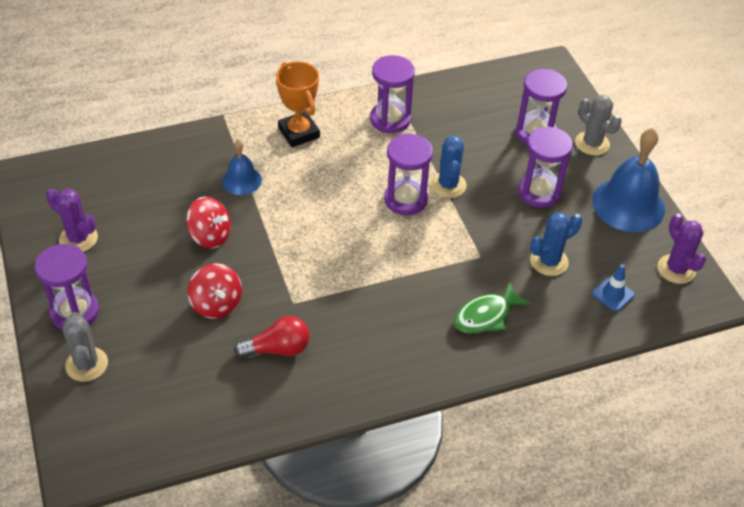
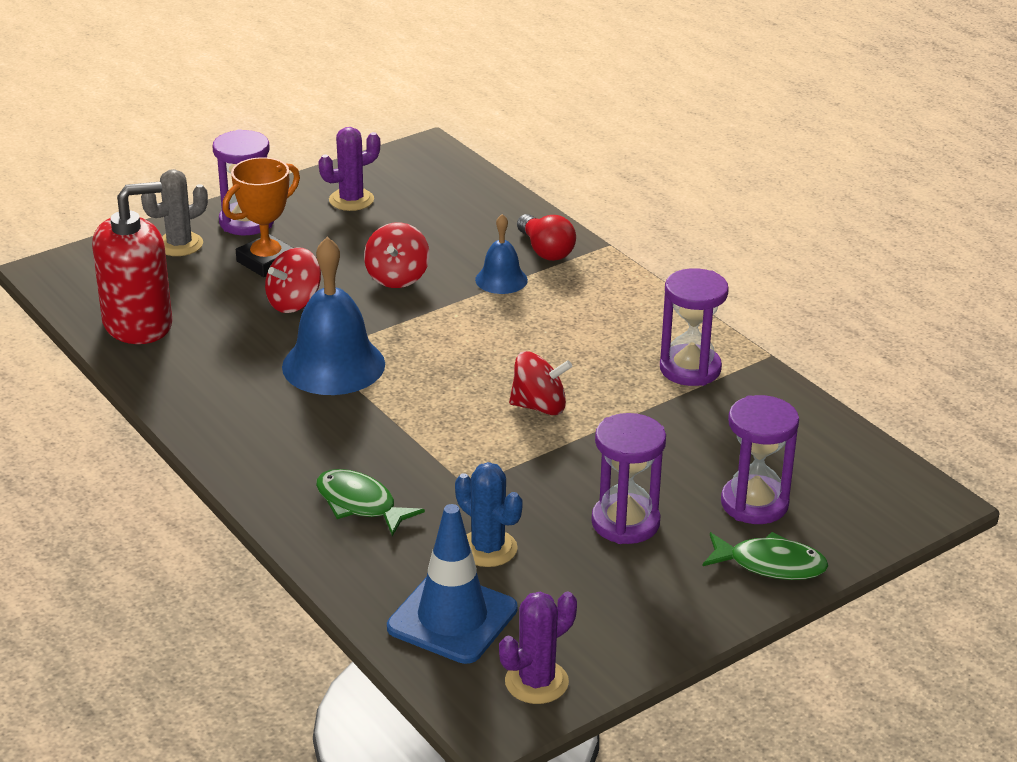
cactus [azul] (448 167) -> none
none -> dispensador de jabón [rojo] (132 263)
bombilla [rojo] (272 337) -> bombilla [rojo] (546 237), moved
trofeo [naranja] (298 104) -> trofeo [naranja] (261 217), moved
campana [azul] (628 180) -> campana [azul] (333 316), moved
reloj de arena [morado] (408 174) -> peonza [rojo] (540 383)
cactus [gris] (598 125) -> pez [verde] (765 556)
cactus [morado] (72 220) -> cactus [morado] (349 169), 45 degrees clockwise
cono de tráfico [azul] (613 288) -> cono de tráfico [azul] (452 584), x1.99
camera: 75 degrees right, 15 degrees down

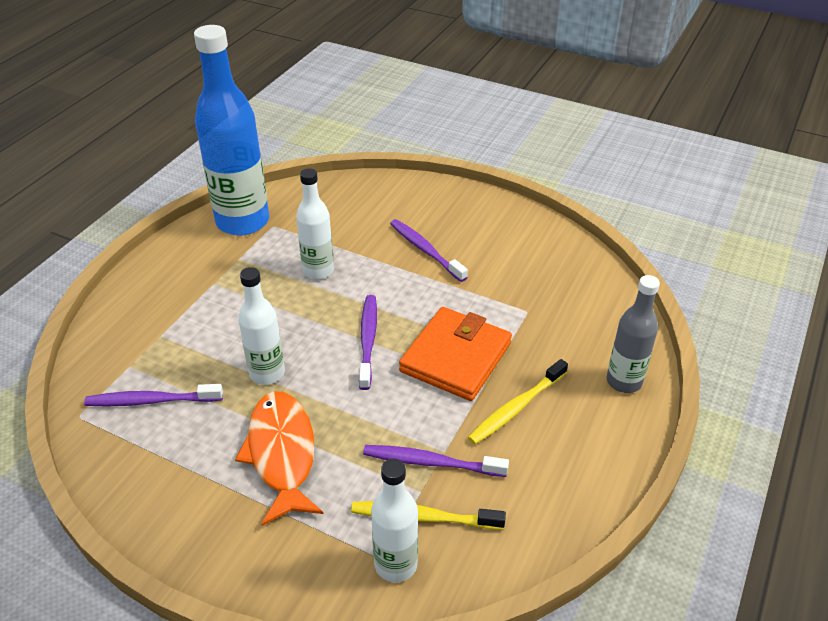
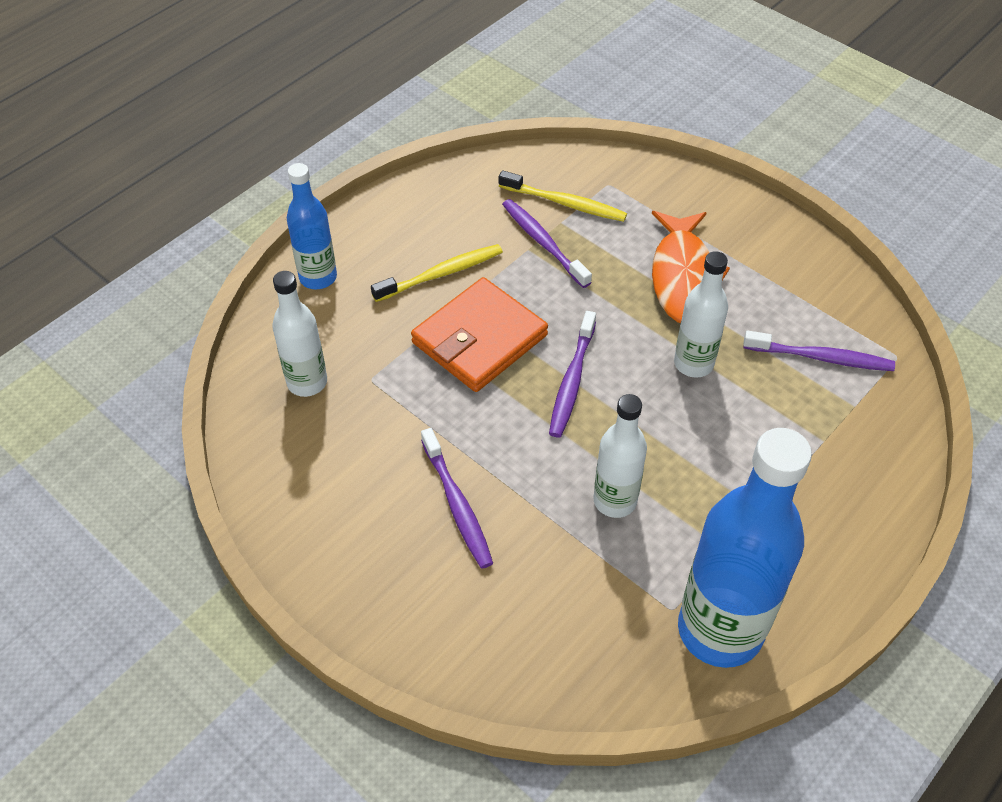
botella [blanco] (394 521) -> botella [blanco] (299 334), moved
botella [gris] (633 334) -> botella [azul] (312 226)
cepillo de dientes [morado] (436 461) -> cepillo de dientes [morado] (547 243), 150 degrees counterclockwise
camera: 165 degrees left, 10 degrees up

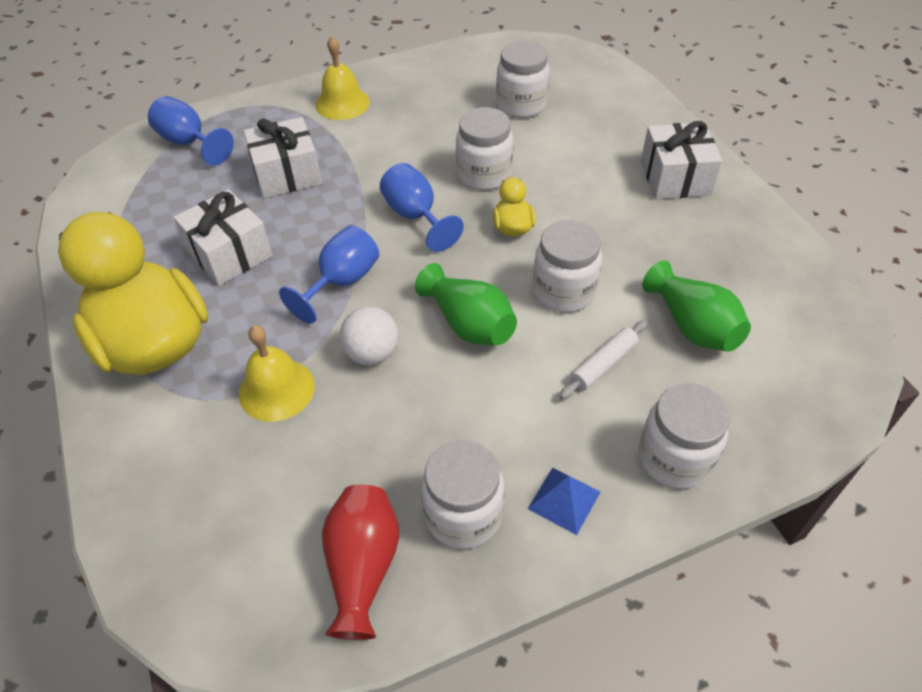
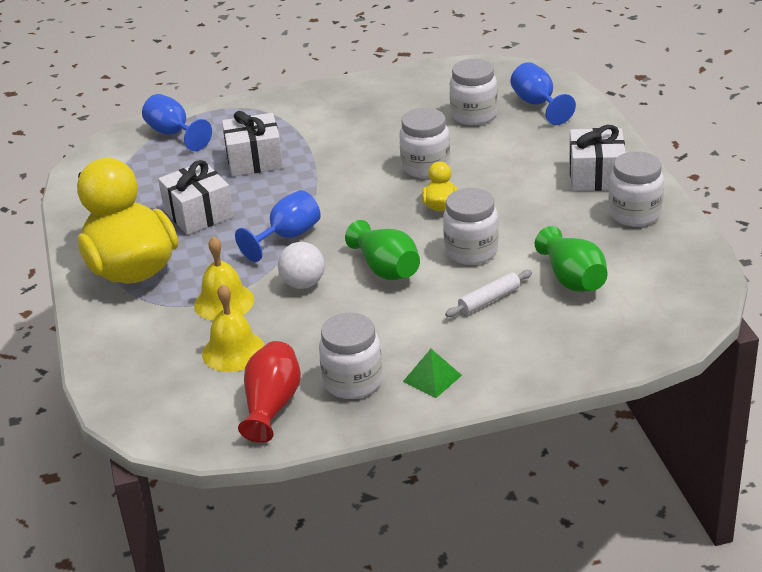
campana [amarillo] (342 78) -> campana [amarillo] (233 328), moved
copa [azul] (422 207) -> copa [azul] (543 93), moved
tarro [blanco] (684 436) -> tarro [blanco] (636 189), moved
pirámide [azul] (564 501) -> pirámide [verde] (432 373)
camera: 10 degrees right, 15 degrees down

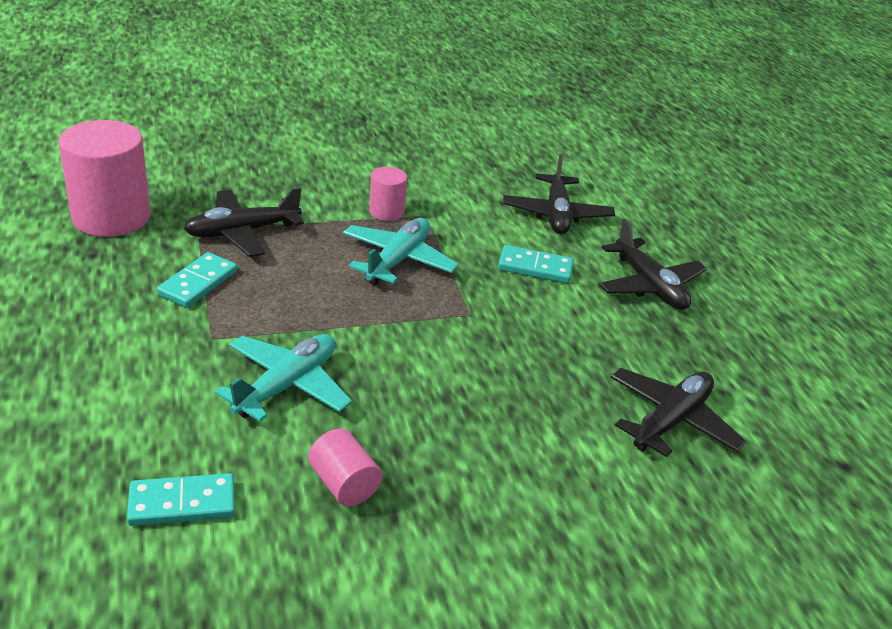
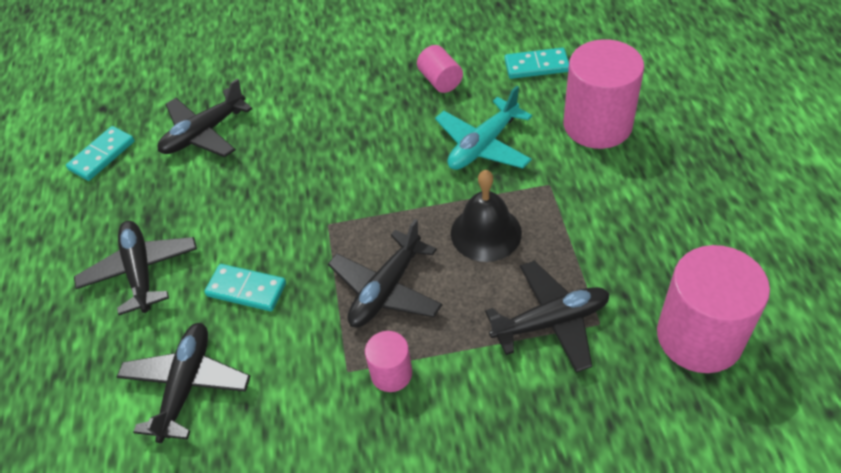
none -> campana [negro] (486 216)
none -> cilindro [rosa] (604 94)
ficha de dominó [turquesa] (197 280) -> ficha de dominó [turquesa] (100 153), moved
avión [turquesa] (401 251) -> avión [negro] (385 273)
camera: 165 degrees left, 15 degrees up

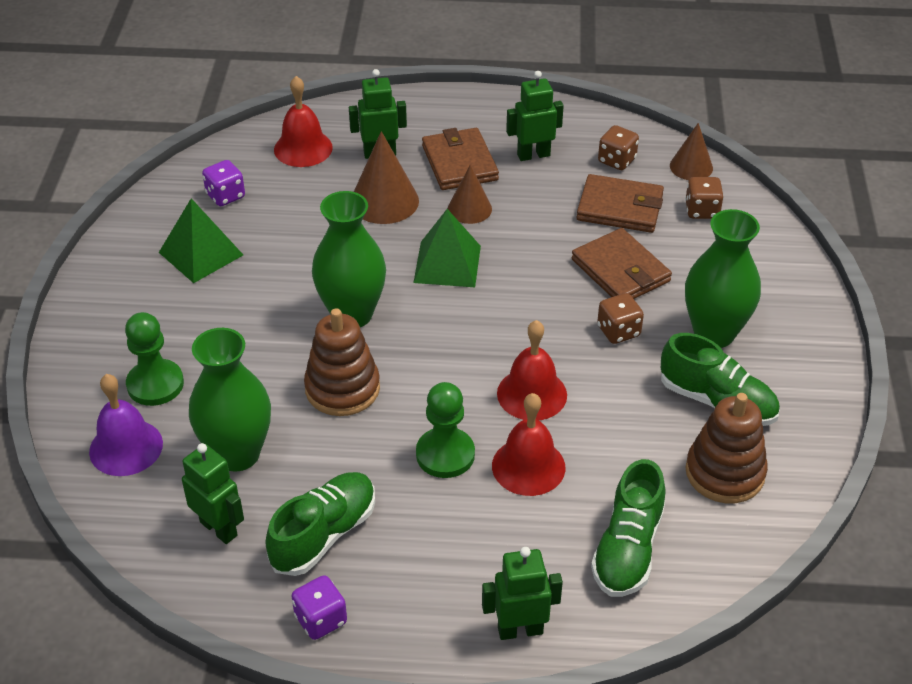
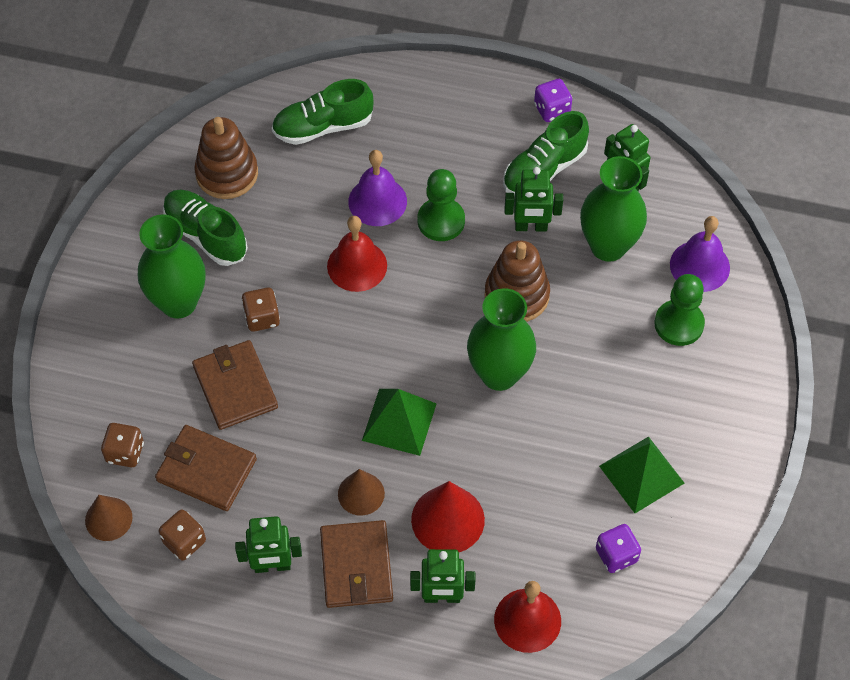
robot [verde] (522 593) -> robot [verde] (533 199), moved
cono [marrón] (386 177) -> cono [rojo] (448 516)
campana [rojo] (529 444) -> campana [morado] (377 188)
zapato [verde] (628 528) -> zapato [verde] (323 112), 135 degrees counterclockwise
camera: 170 degrees left, 15 degrees up

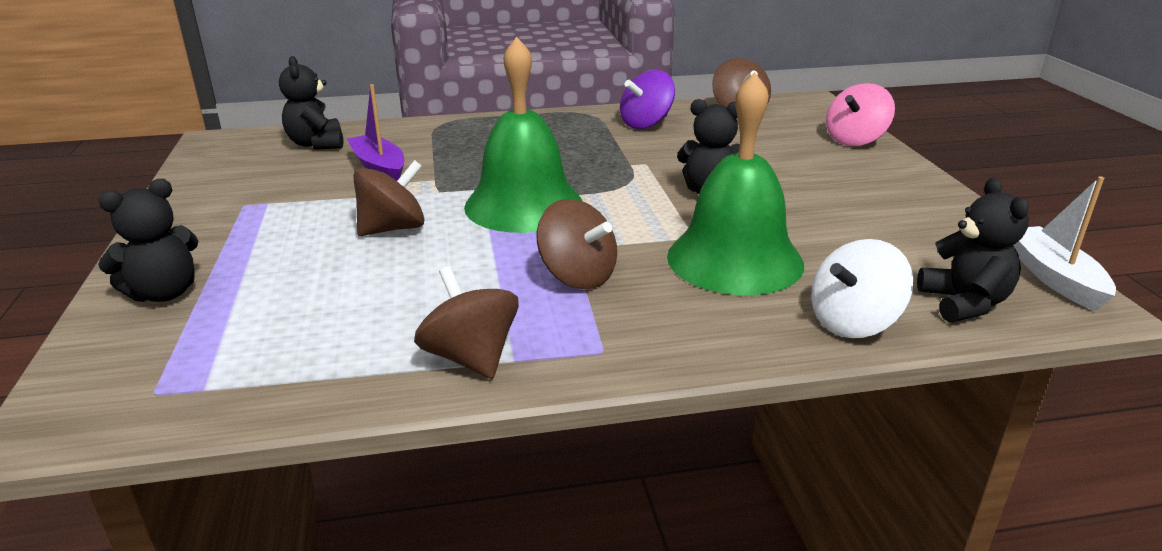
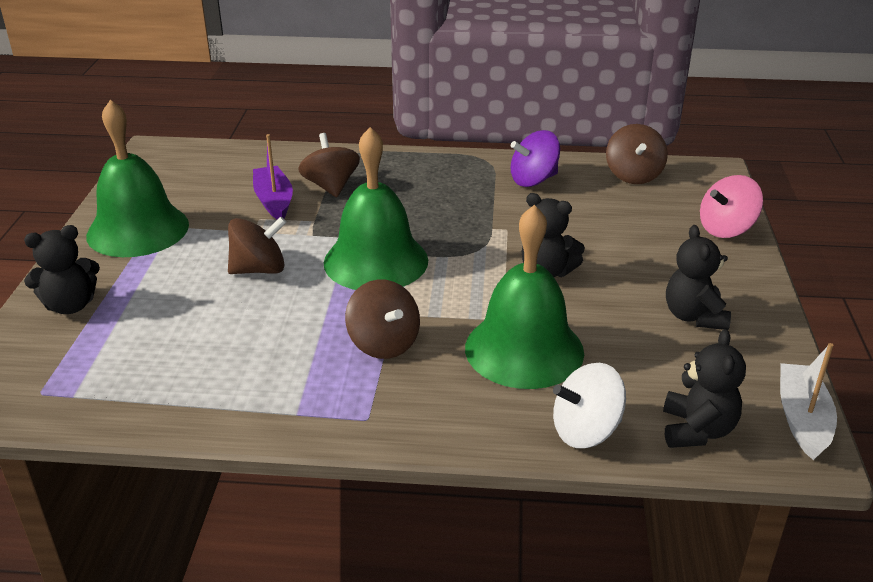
none -> campana [verde] (137 178)
osito [negro] (311 103) -> osito [negro] (698 277), moved
peonza [marrón] (466 322) -> peonza [marrón] (329 165), moved
camera: 15 degrees right, 5 degrees up

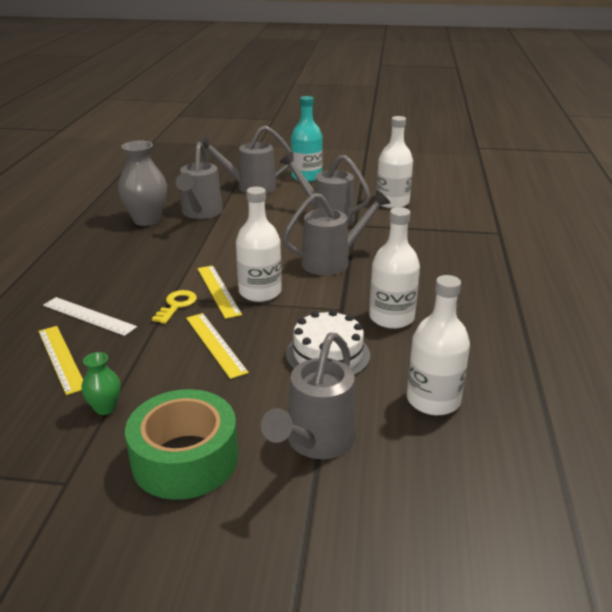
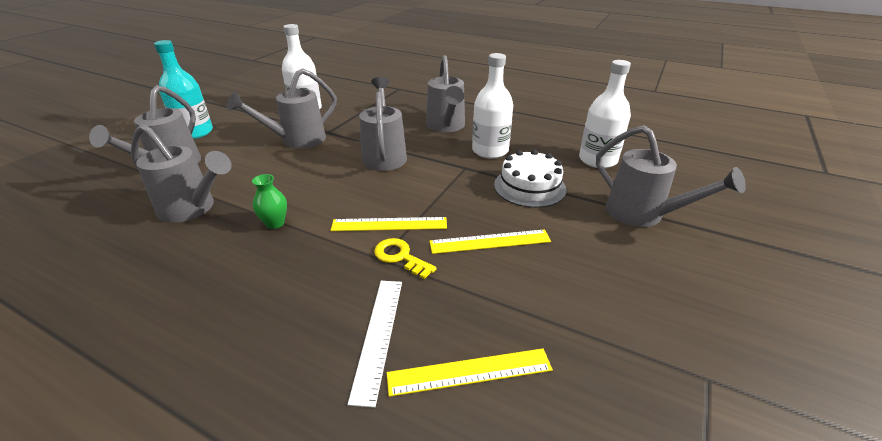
florero [gris] (142 183) -> none
cinta adhesiva [verde] (181 444) -> none
botella [blanco] (259 244) -> none
none -> regadera [gris] (445 93)
florero [verde] (101 383) -> florero [verde] (269 201), moved
regla [blanco] (90 316) -> regla [blanco] (375 344), 45 degrees counterclockwise
camera: 70 degrees left, 5 degrees up

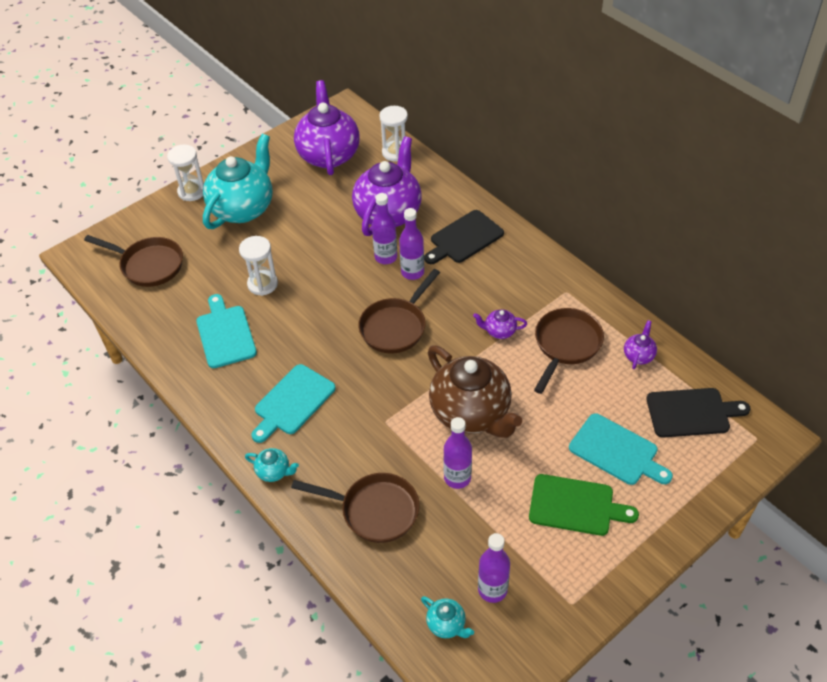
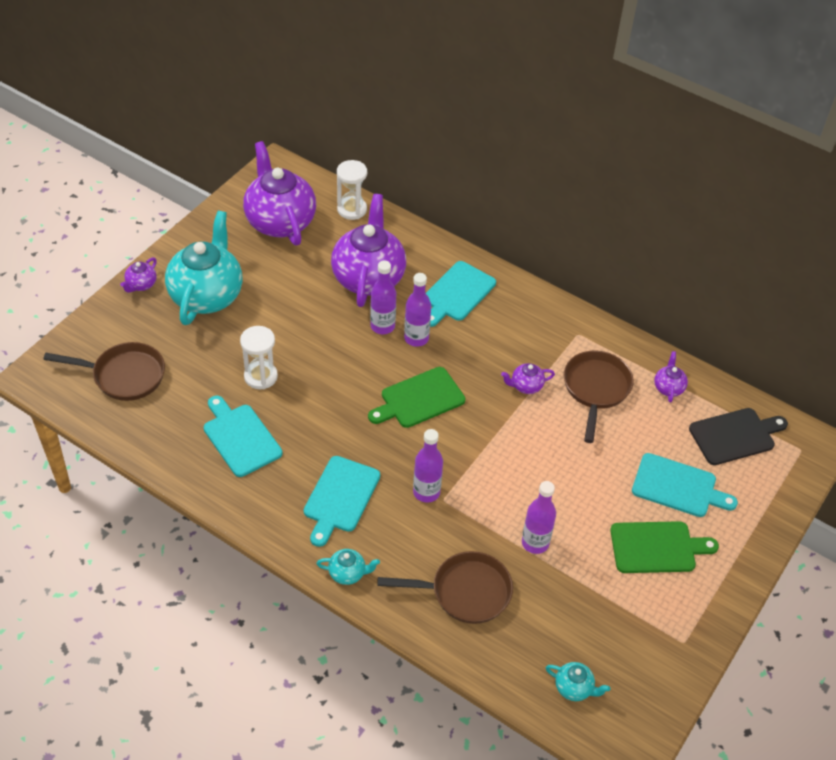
tetera [marrón] (475 392) -> none
botella [morado] (494 568) -> botella [morado] (428 466), moved
reloj de arena [blanco] (185 173) -> tetera [morado] (138 275)
sartén [marrón] (399 311) -> tabla de cortar [verde] (416 397)
tabla de cortar [negro] (464 237) -> tabla de cortar [turquesa] (461 294)
camera: 20 degrees left, 0 degrees up

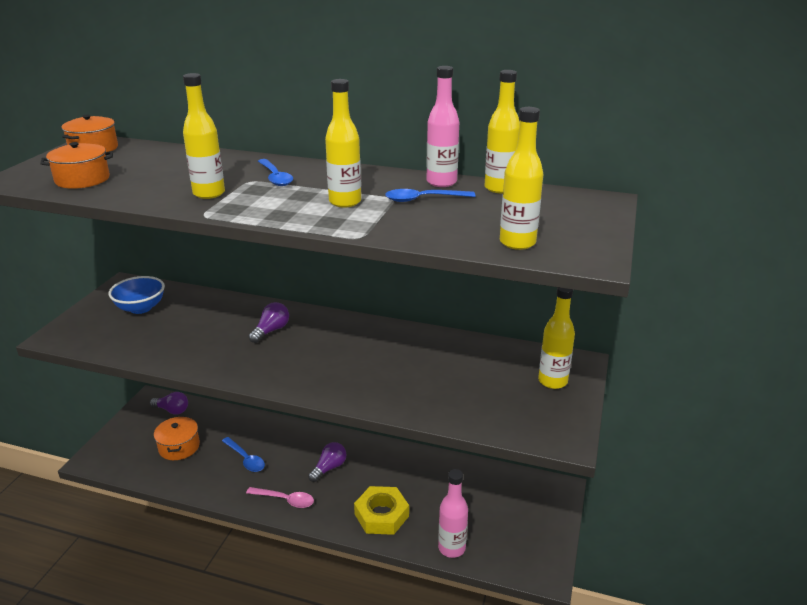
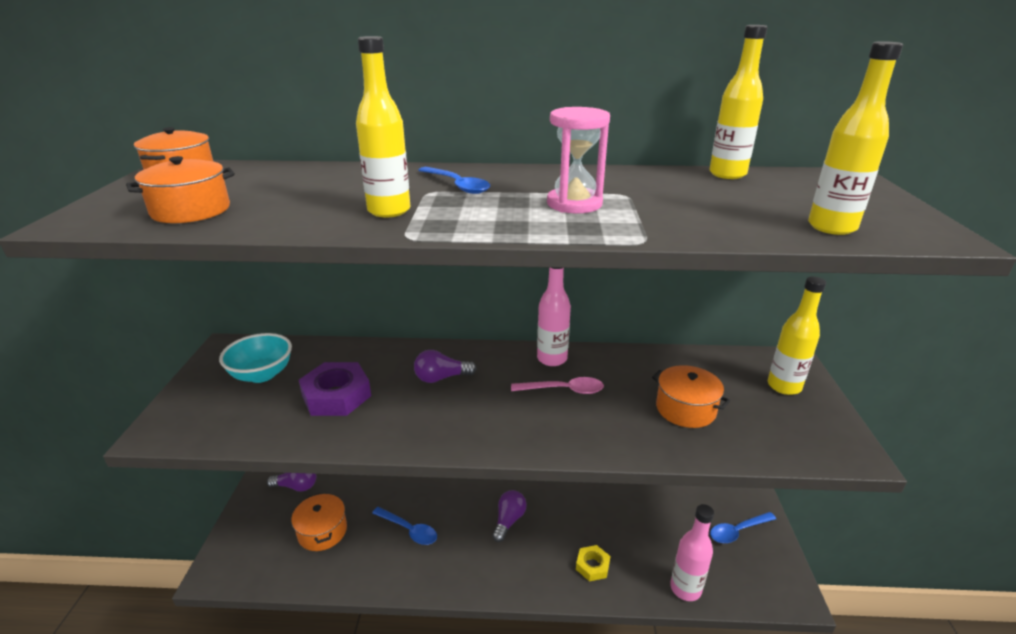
none -> tuerca [morado] (335 389)
none -> olla [naranja] (691 396)
cuchara [rosa] (280 497) -> cuchara [rosa] (557 385), moved
cuchara [azul] (430 195) -> cuchara [azul] (743 527), moved
botella [rosa] (442 126) -> botella [rosa] (554 317), moved
botella [amarillo] (343 143) -> reloj de arena [rosa] (578 160)
cuenco [azul] (136 295) -> cuenco [turquesa] (255 358)
bombilla [morado] (269 322) -> bombilla [morado] (445 366), 120 degrees counterclockwise
tuerca [amarillo] (381 510) -> tuerca [amarillo] (593 563), x0.57
camera: 15 degrees left, 0 degrees up

